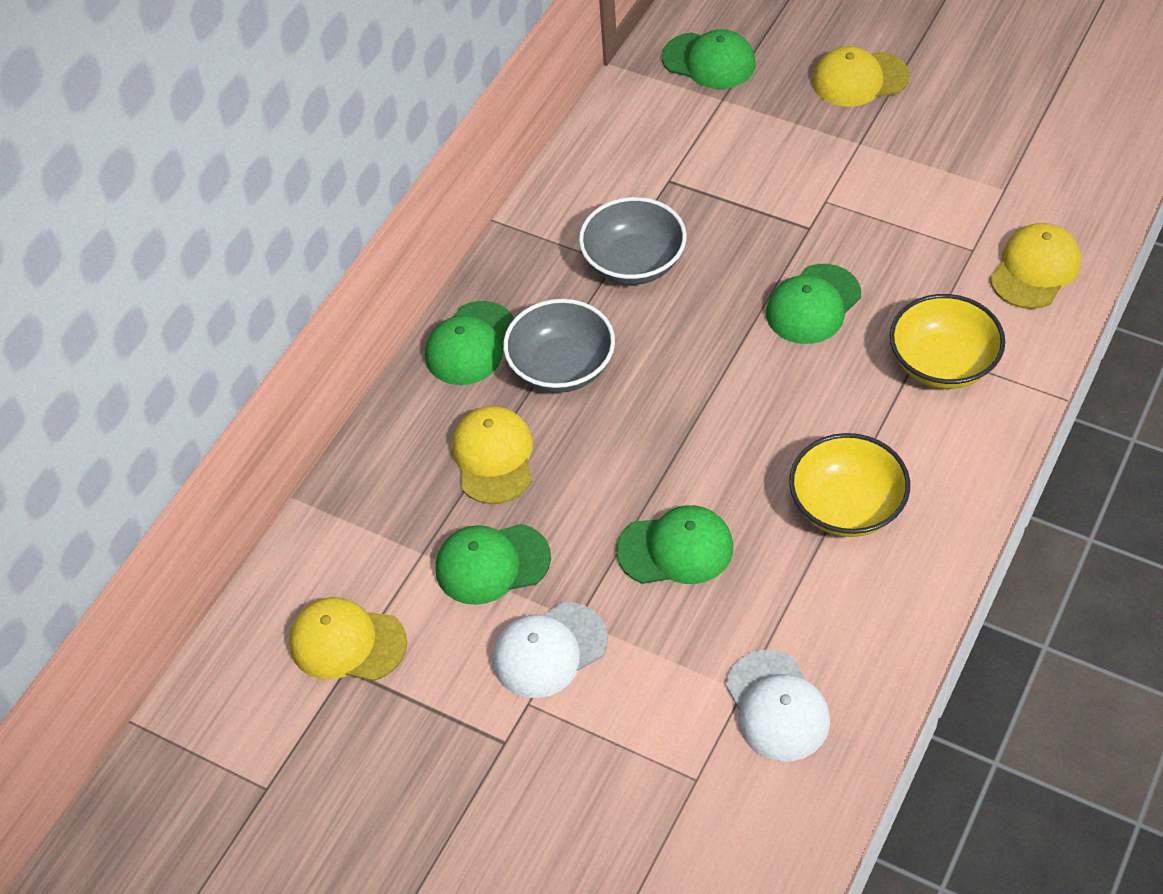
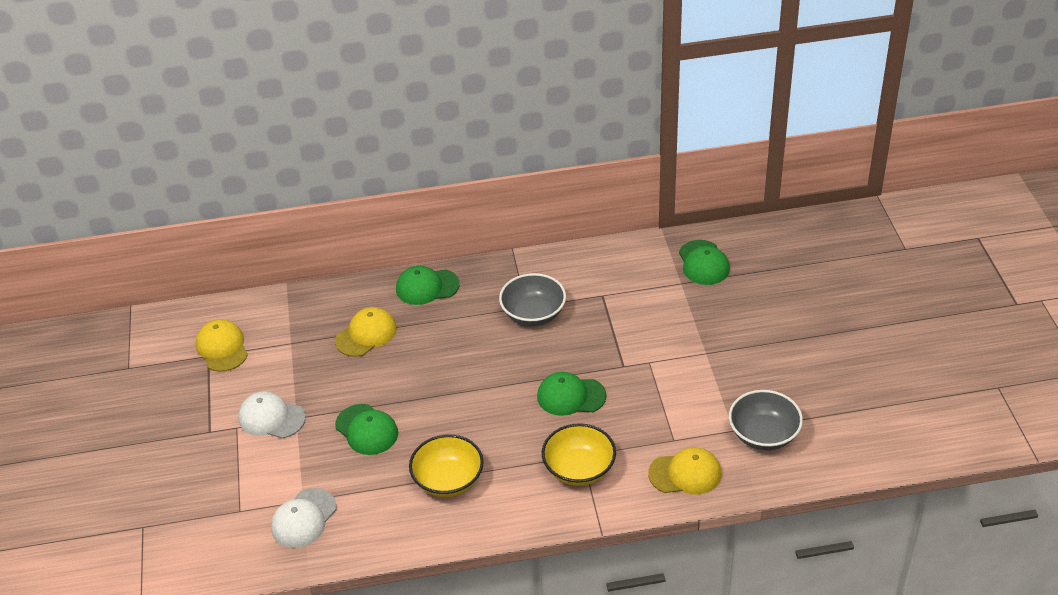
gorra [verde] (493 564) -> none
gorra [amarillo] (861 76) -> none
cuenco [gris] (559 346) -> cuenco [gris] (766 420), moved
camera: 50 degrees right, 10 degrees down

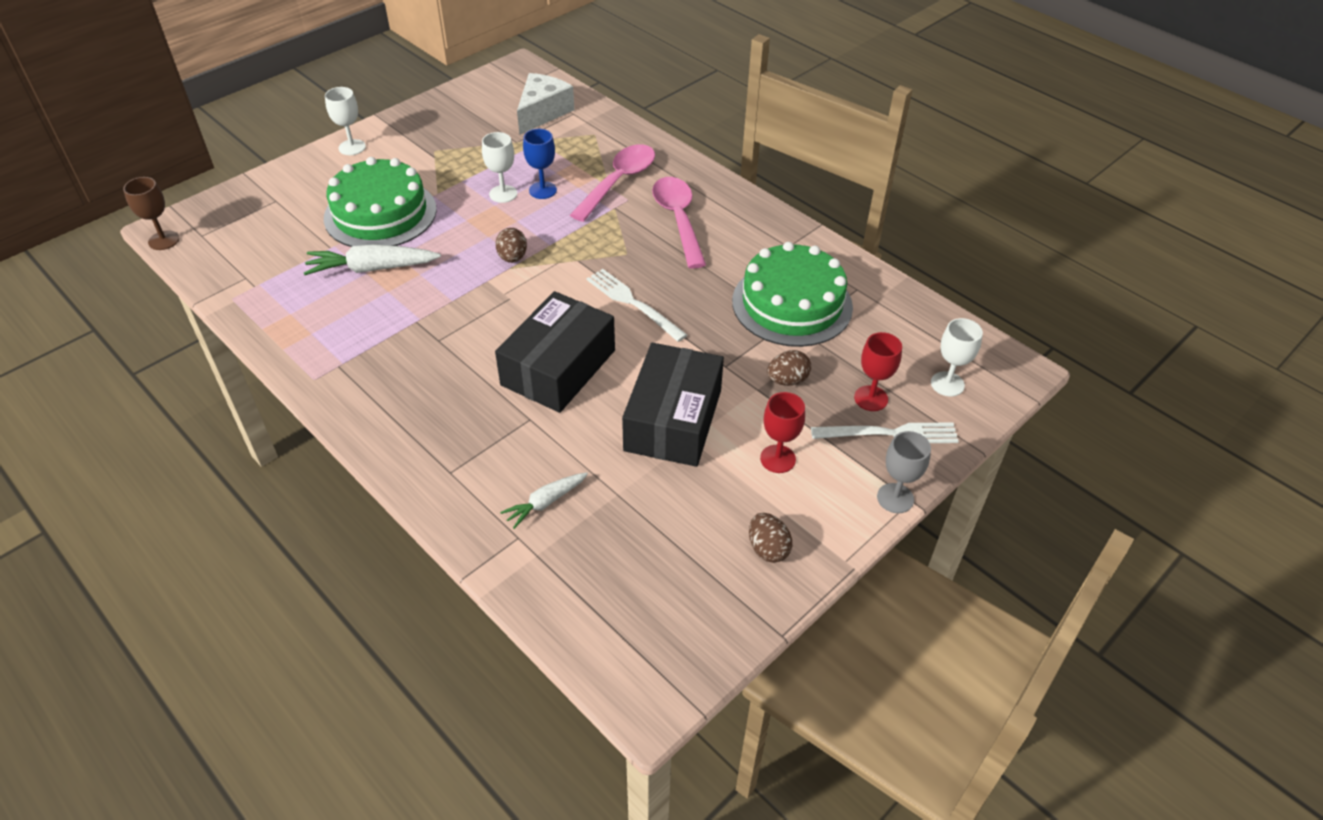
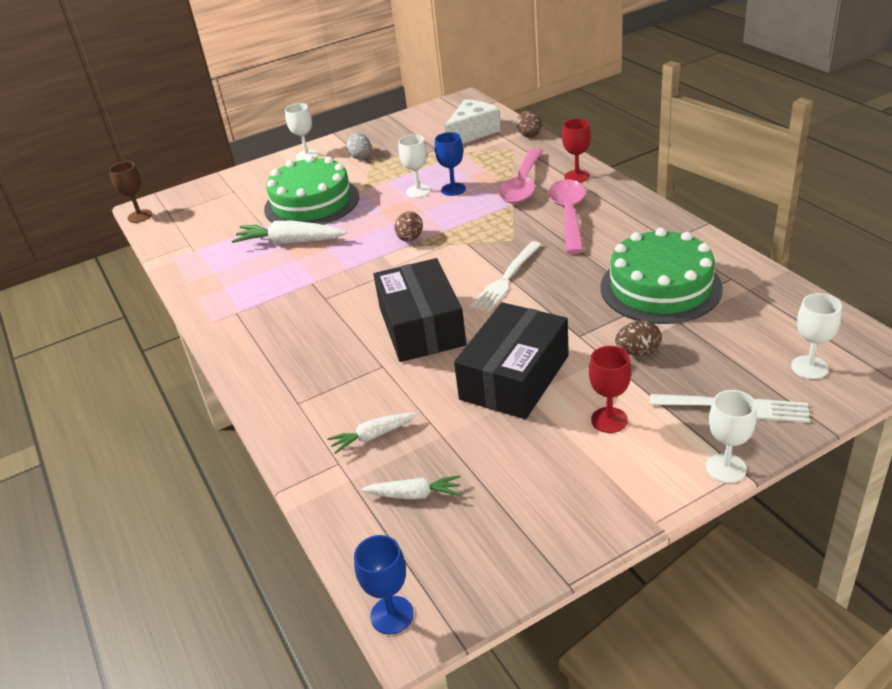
none -> huevo [gris] (359 146)
none -> copa [azul] (384 585)
none -> zanahoria [blanco] (411 487)
huevo [marrón] (770 538) -> huevo [marrón] (529 124), moved
copa [rojo] (878 371) -> copa [rojo] (576 151), moved
copa [gris] (904 472) -> copa [blanco] (731 436)
caja [negro] (555 352) -> caja [negro] (419 310), 60 degrees counterclockwise
cuchara [rosa] (612 183) -> cuchara [rosa] (520 175), 150 degrees clockwise
tenedor [blanco] (636 305) -> tenedor [blanco] (506 276), 120 degrees counterclockwise
camera: 20 degrees right, 10 degrees down

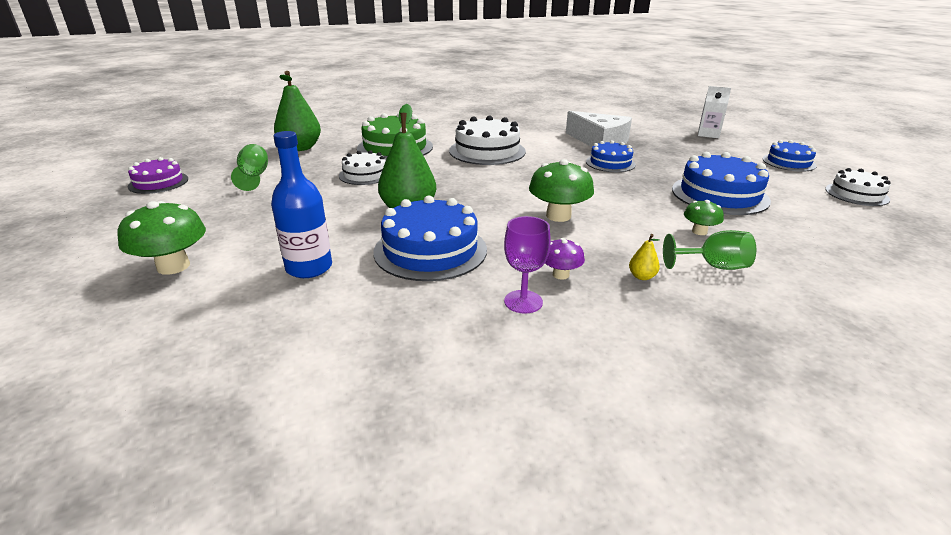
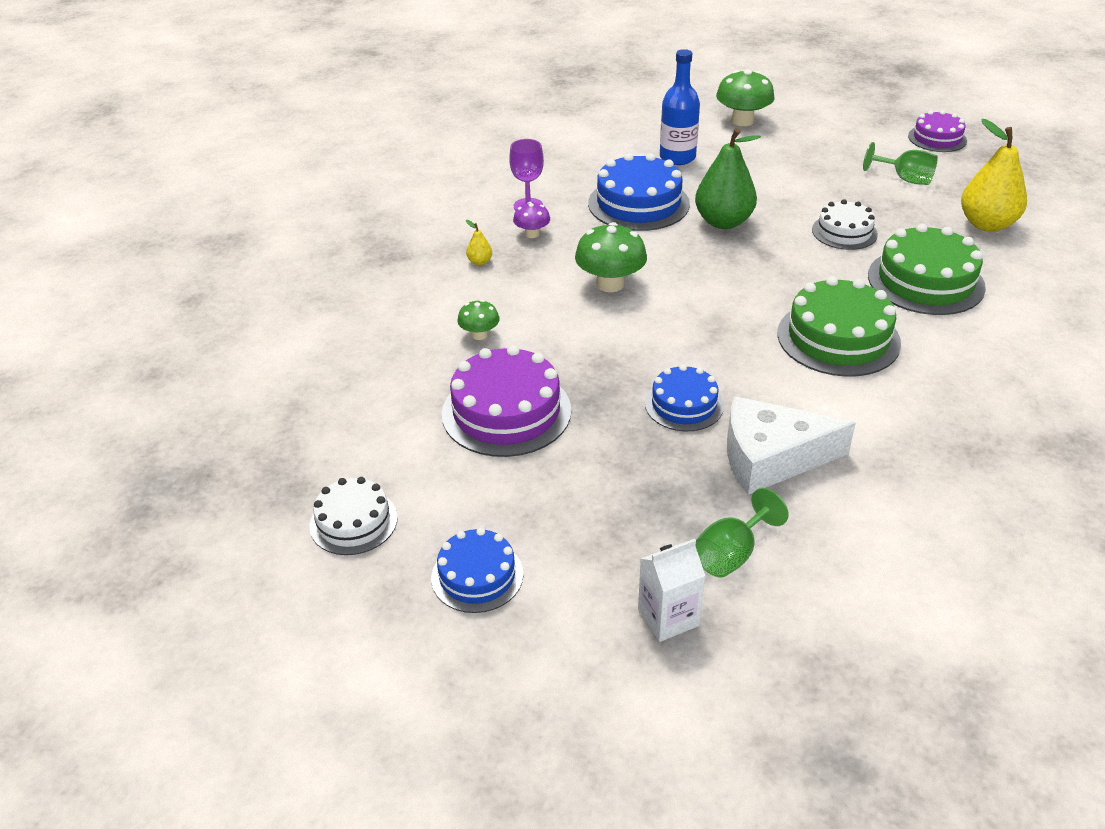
copa [verde] (709 250) -> copa [verde] (742 532), moved
pera [verde] (297 111) -> pera [amarillo] (994 175)
tarta [blanco] (487 140) -> tarta [verde] (839 326)
tarta [azul] (721 183) -> tarta [morado] (506 401)
camera: 135 degrees right, 10 degrees up

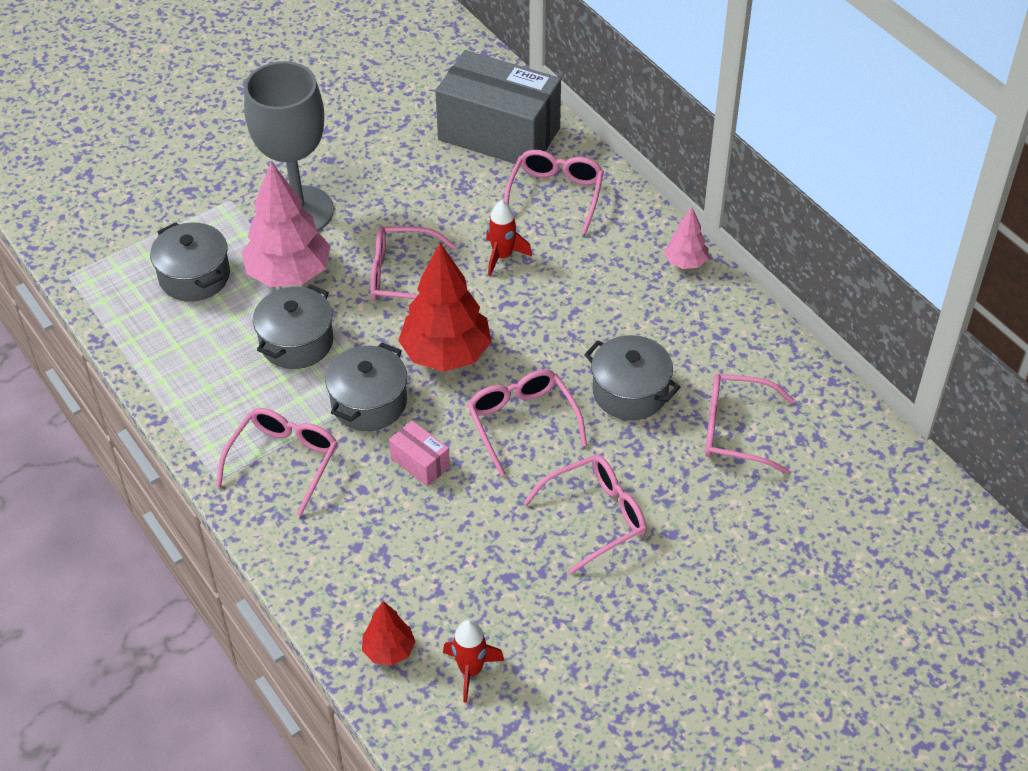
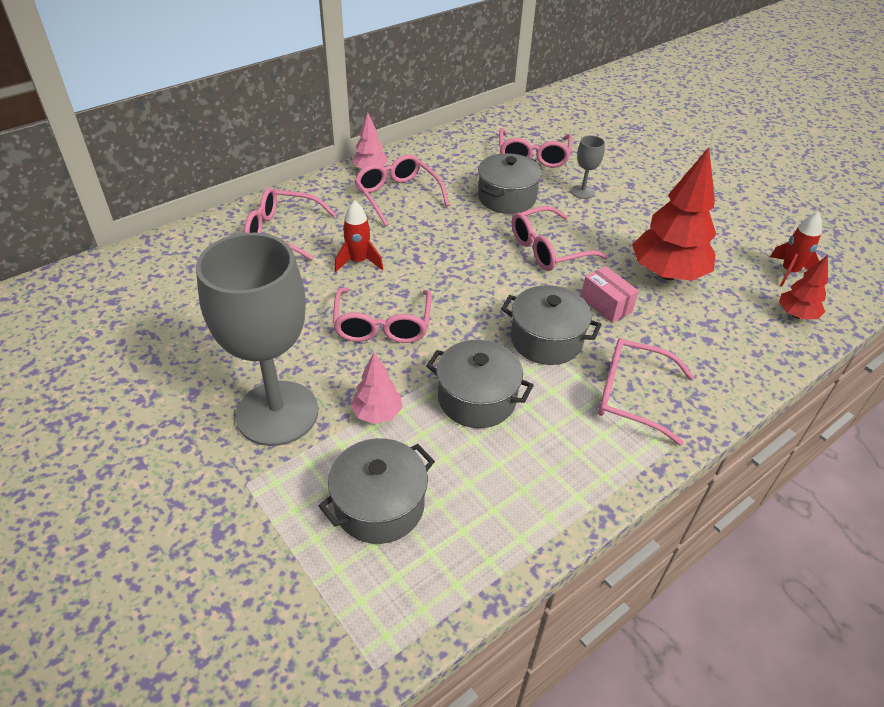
caja [gris] (498 108) -> none
none -> copa [gris] (588 167)
árbol [rojo] (445 307) -> árbol [rojo] (674 214), moved
gafas [rosa] (585 514) -> gafas [rosa] (401 190), moved
caja [rosa] (419 453) -> caja [rosa] (610 294), 75 degrees counterclockwise
árbol [rosa] (286 224) -> árbol [rosa] (376 388), x0.51
camera: 95 degrees left, 5 degrees down

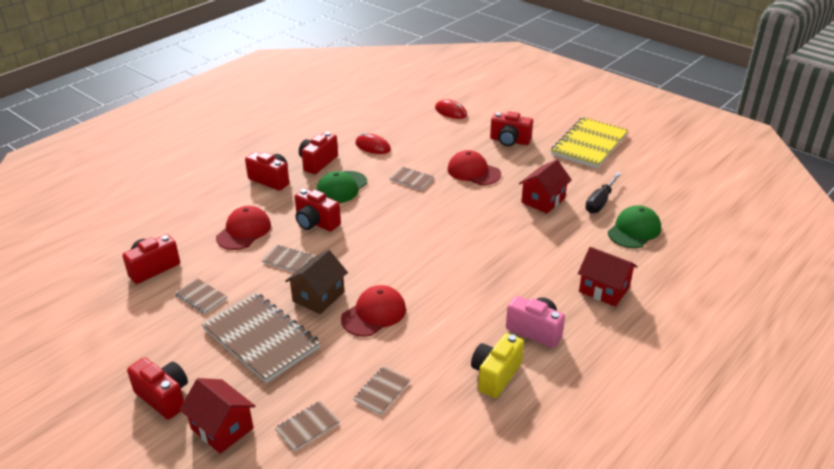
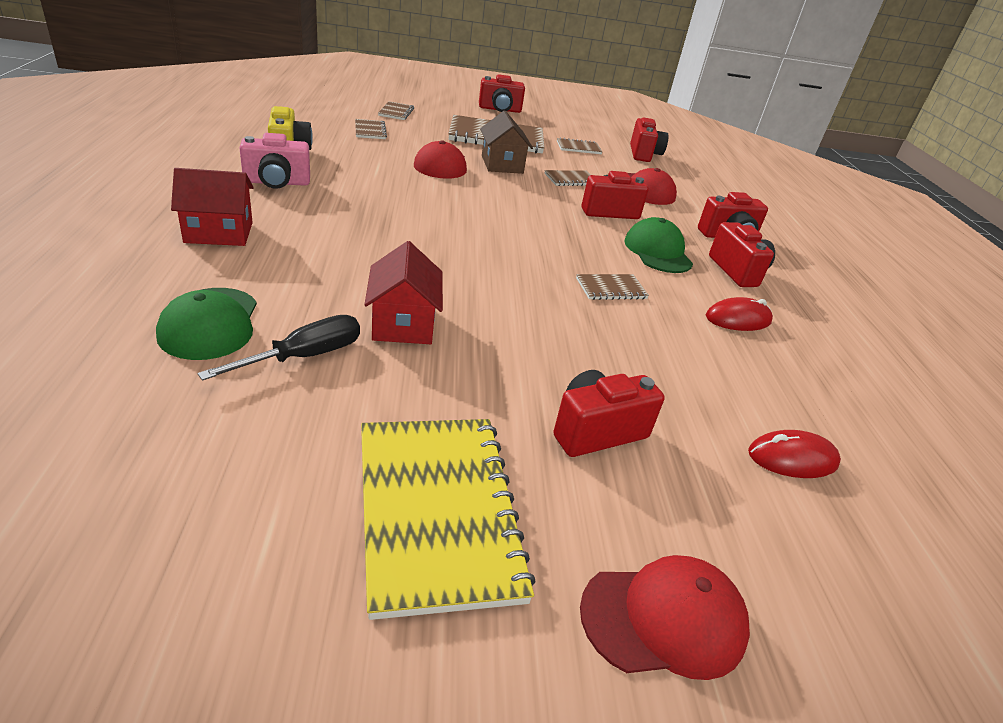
casa [rojo] (217 416) -> none
gorra [rojo] (474 167) -> gorra [rojo] (665 617), moved
destornillador [negro] (603 192) -> destornillador [negro] (278 348), 60 degrees clockwise
camera: 130 degrees right, 0 degrees up

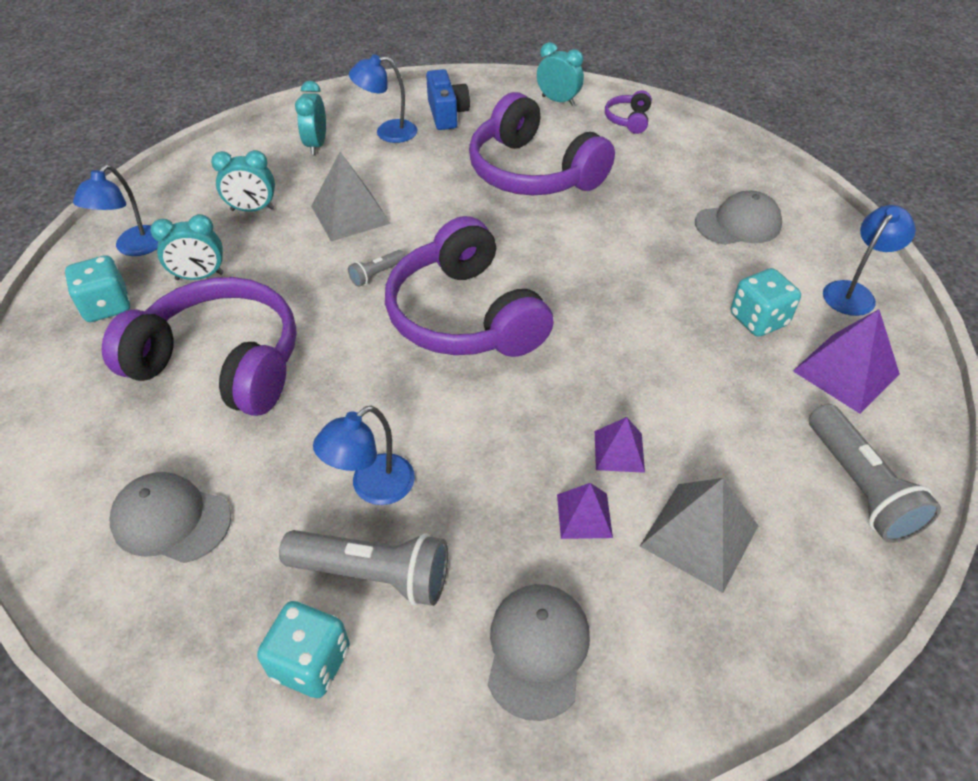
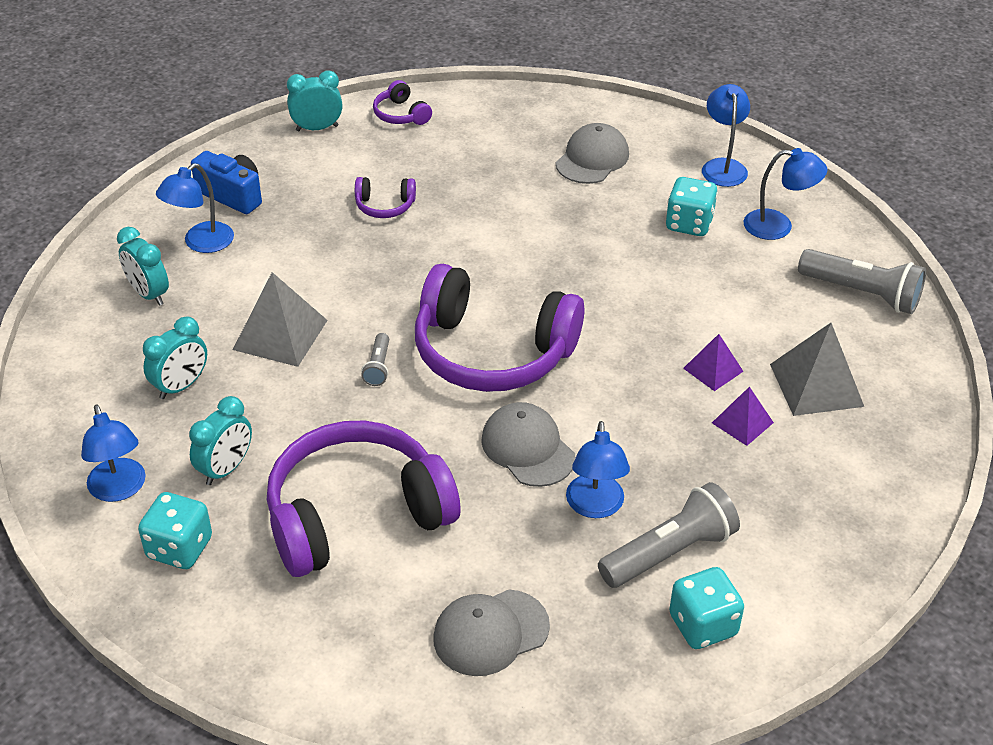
gorra [gris] (539 652) -> gorra [gris] (528 444), moved
pirámide [morado] (846 361) -> lámpara [azul] (785 194)
auriculares [morado] (542 143) -> auriculares [morado] (385 197), x0.42
camera: 45 degrees left, 5 degrees down

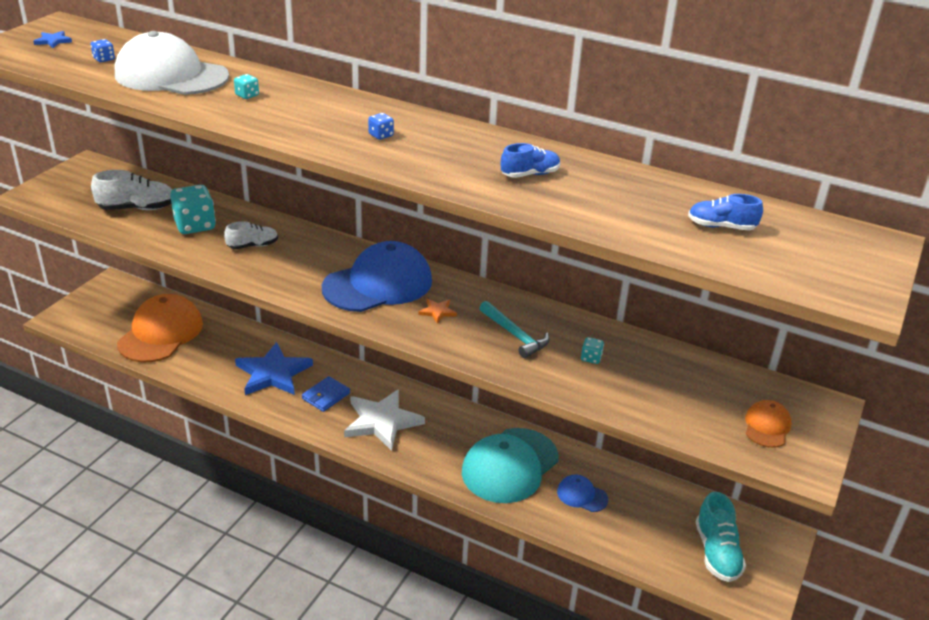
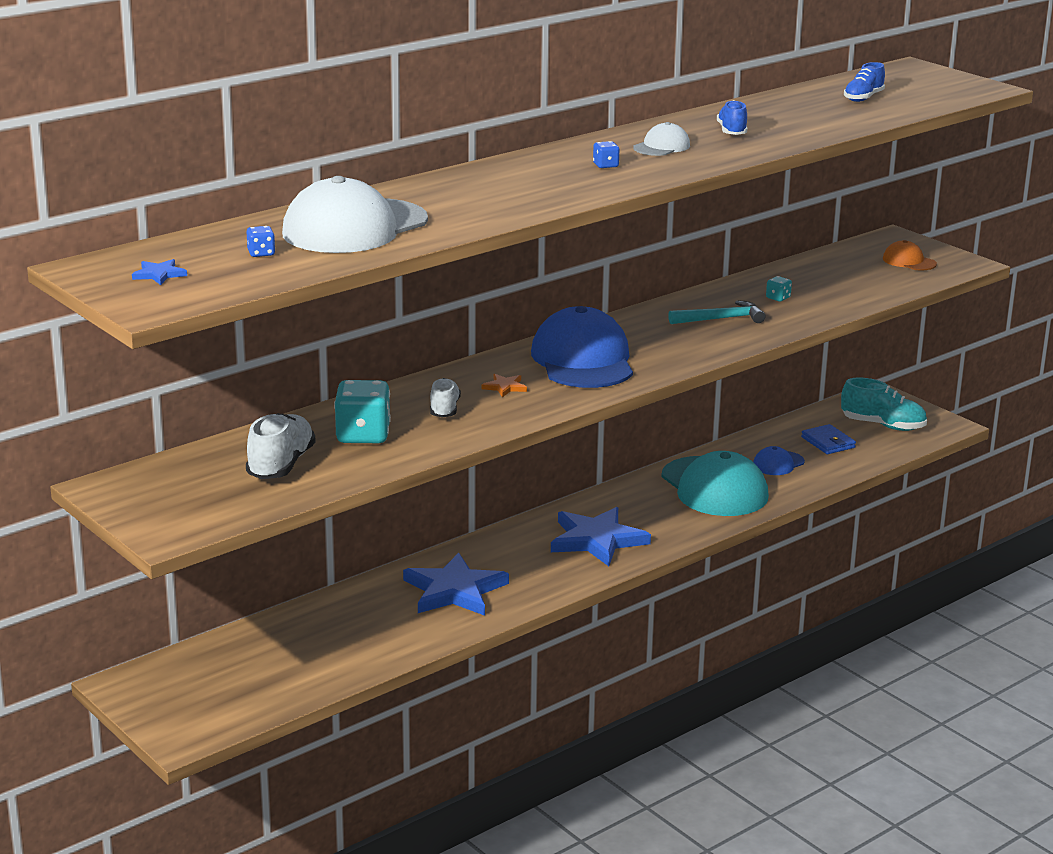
gorra [naranja] (160 328) -> none
dado [turquesa] (246 86) -> none
none -> gorra [blanco] (661 139)
cartera [azul] (326 394) -> cartera [azul] (828 439), moved
estrella [naranja] (437 311) -> estrella [naranja] (504 385), moved
estrella [blanco] (384 420) -> estrella [azul] (601 536)
camera: 65 degrees left, 10 degrees down

